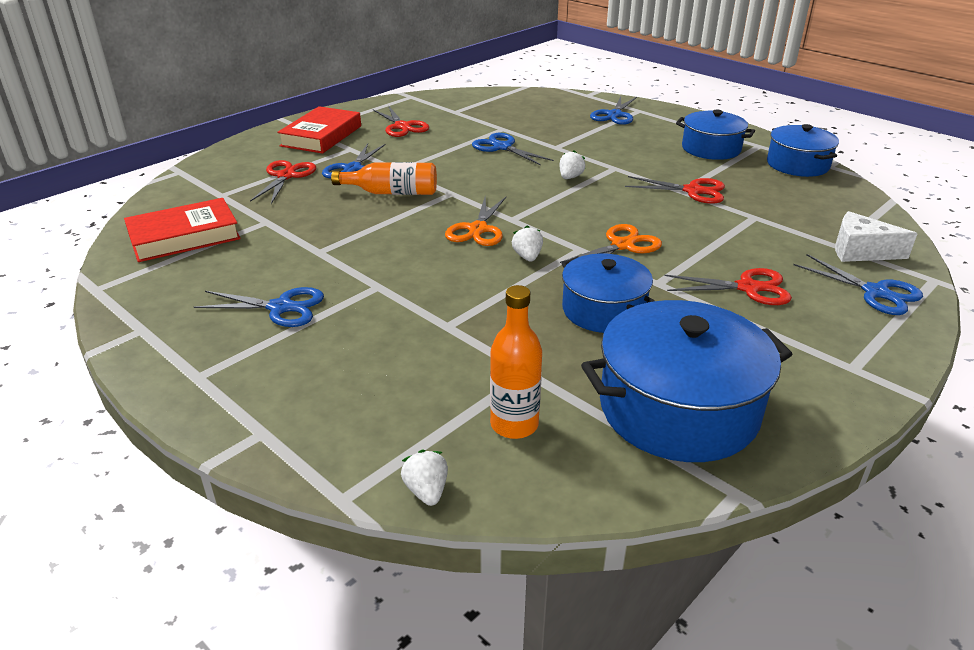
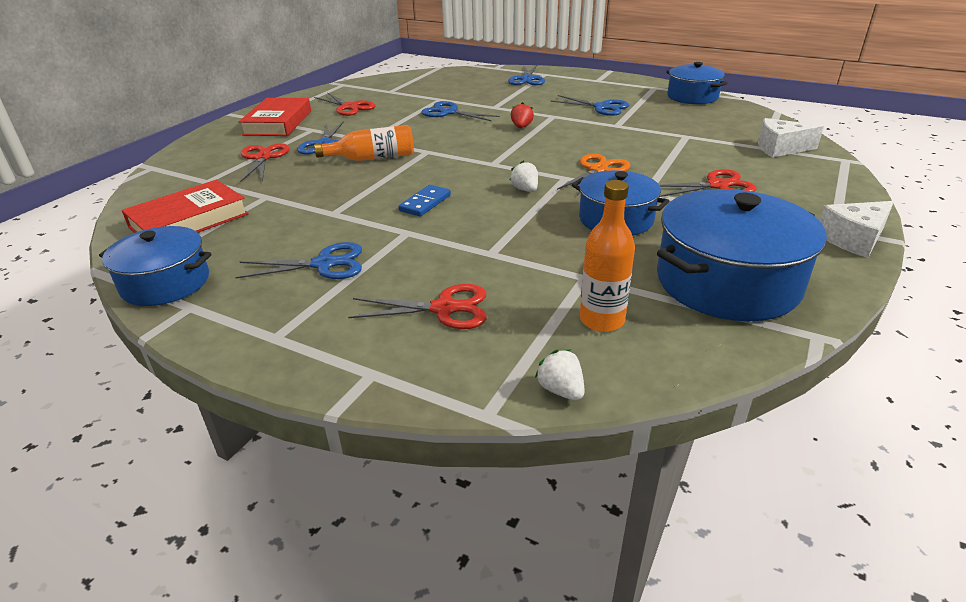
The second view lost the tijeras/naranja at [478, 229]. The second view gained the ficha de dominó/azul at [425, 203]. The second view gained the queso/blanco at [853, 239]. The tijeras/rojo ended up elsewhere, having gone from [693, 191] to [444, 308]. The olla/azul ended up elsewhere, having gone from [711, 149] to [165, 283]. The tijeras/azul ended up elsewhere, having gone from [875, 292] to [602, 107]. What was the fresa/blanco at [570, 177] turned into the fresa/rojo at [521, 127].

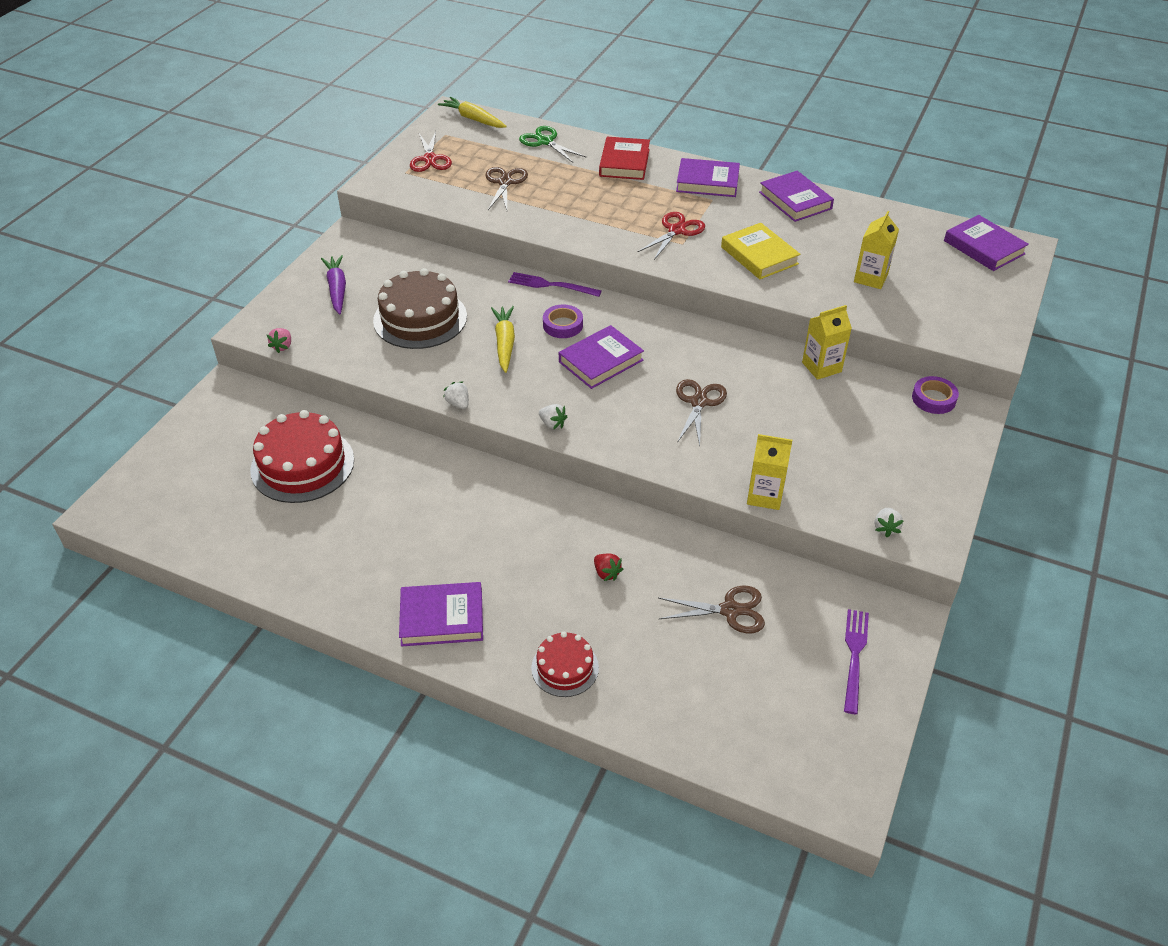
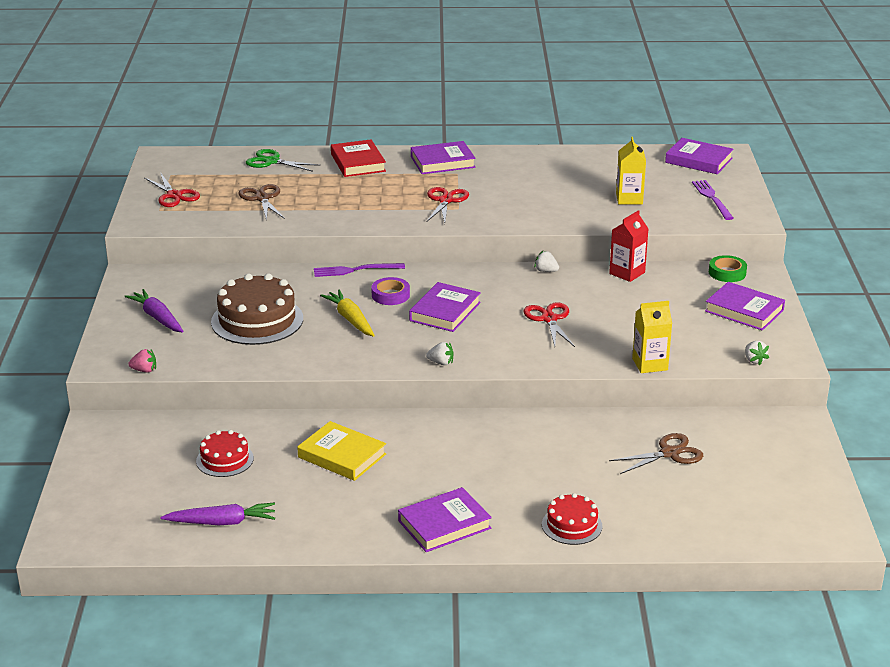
The second view lost the zanahoria/amarillo at [473, 119]. The second view lost the fresa/rojo at [606, 573]. The second view gained the zanahoria/morado at [221, 522]. The fresa/blanco ended up elsewhere, having gone from [458, 403] to [546, 271]. The libro/amarillo ended up elsewhere, having gone from [759, 255] to [342, 456]. The libro/morado ended up elsewhere, having gone from [795, 200] to [744, 311]. The tenedor/morado ended up elsewhere, having gone from [854, 656] to [712, 198]. What was the tijeras/marrón at [699, 402] turned into the tijeras/rojo at [549, 319]. What was the cartón de leche/amarillo at [821, 367] turned into the cartón de leche/rojo at [627, 273]. What was the cinta adhesiva/morado at [933, 399] turned into the cinta adhesiva/verde at [727, 273]. The fresa/rosa at [282, 346] ended up facing another way, 75 degrees counterclockwise from before. The size of the tarta/rojo at [302, 465] changed by a factor of 0.56.

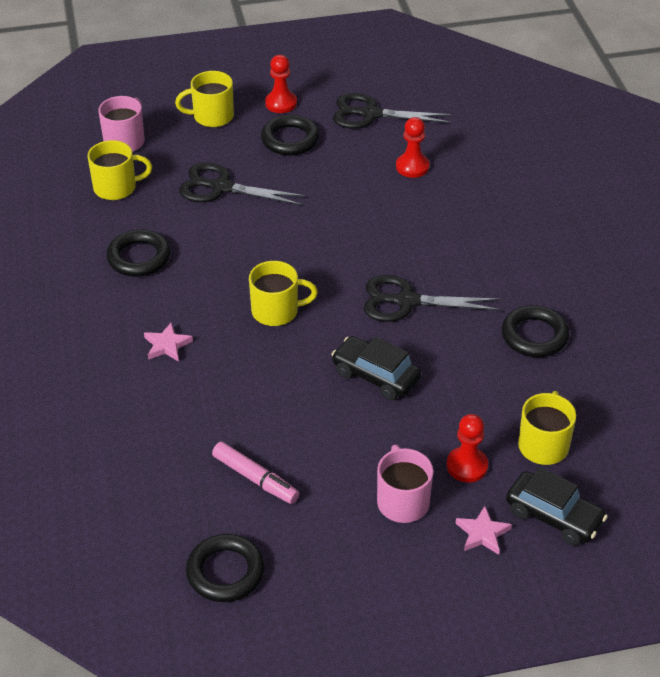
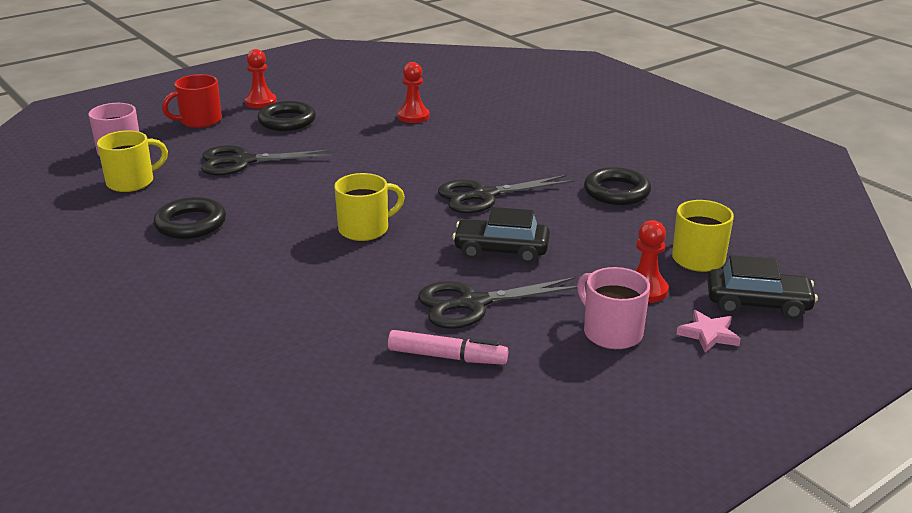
The second view lost the estrella/rosa at [167, 345]. The second view lost the anillo/negro at [225, 572]. The tijeras/negro ended up elsewhere, having gone from [371, 114] to [473, 303]. What was the taza/amarillo at [212, 116] turned into the taza/rojo at [199, 121].

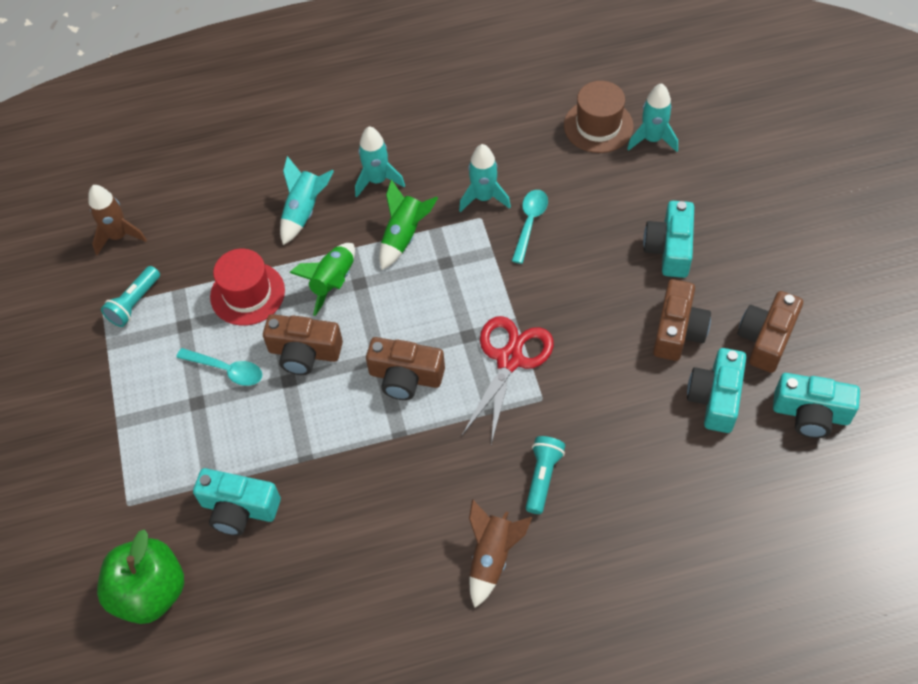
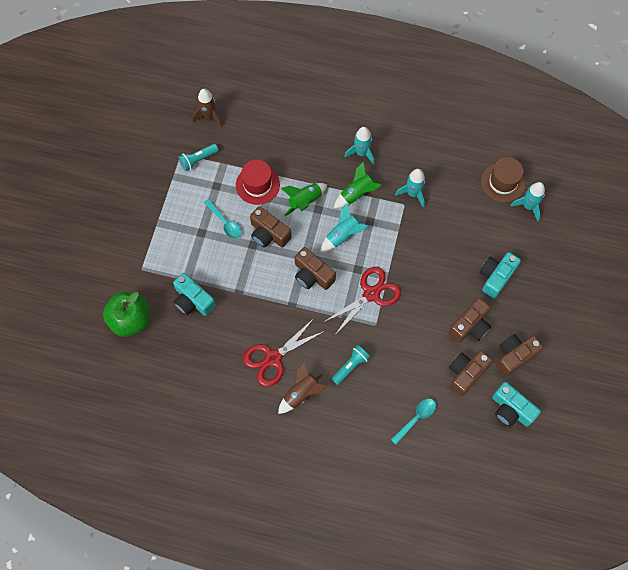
The second view gained the tijeras/rojo at [273, 358]. The cohete/turquesa ended up elsewhere, having gone from [304, 211] to [342, 235]. The cuchara/turquesa ended up elsewhere, having gone from [529, 223] to [416, 418]. What was the cámara/turquesa at [715, 398] turned into the cámara/marrón at [466, 373].

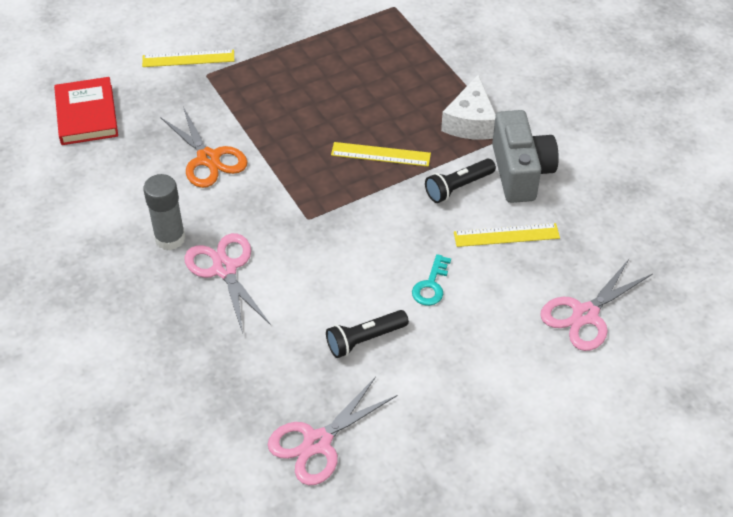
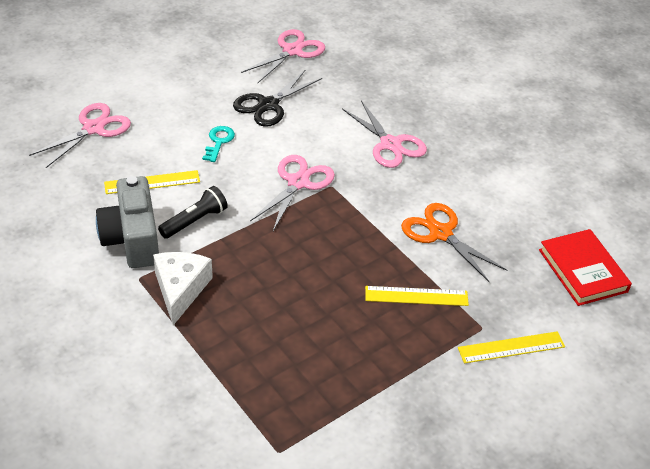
The second view lost the barra de pegamento/gris at [170, 238]. The second view gained the tijeras/rosa at [298, 183]. The regla/amarillo ended up elsewhere, having gone from [380, 154] to [416, 296]. Where the lámpara de mano/negro stood at [364, 340], the tijeras/negro came to stand at [268, 105].

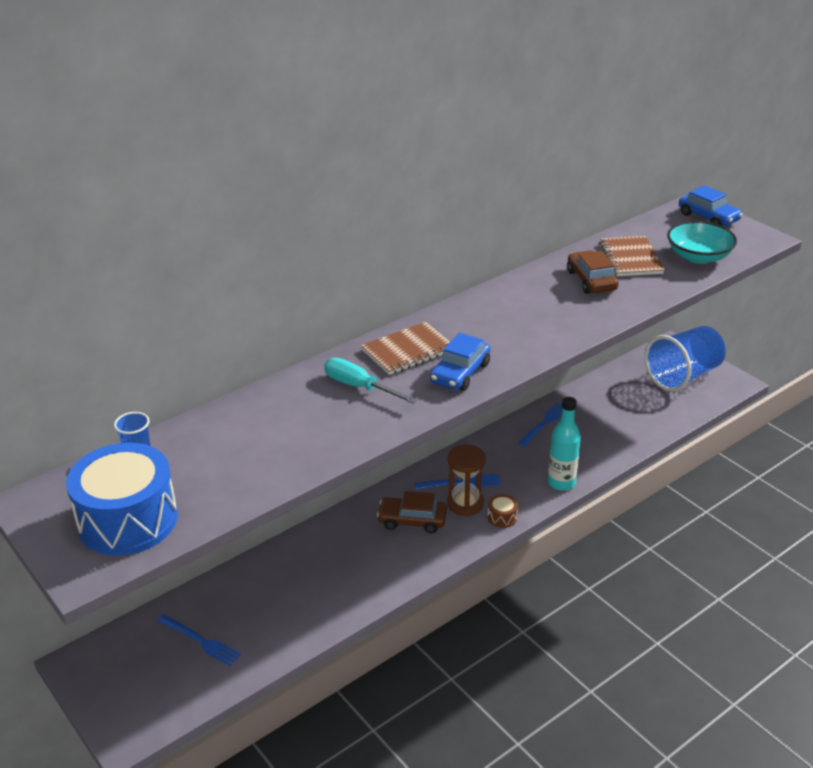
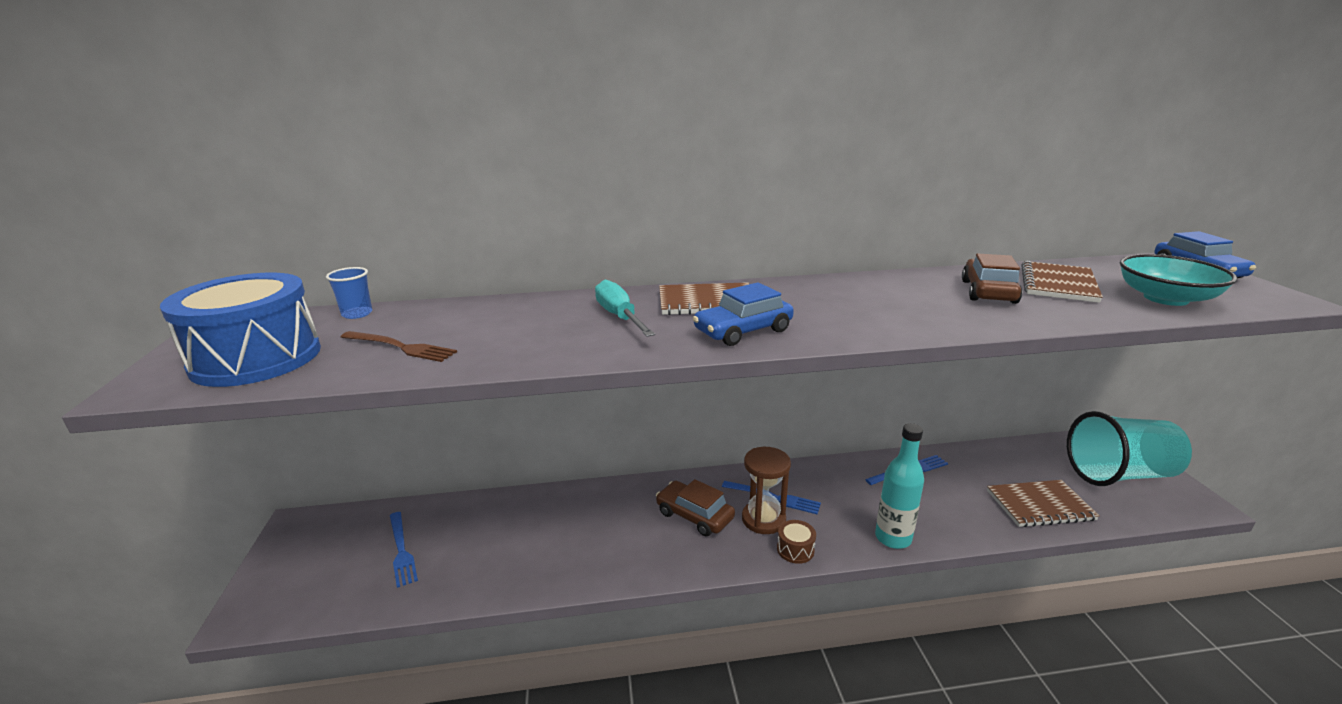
The second view gained the tenedor/marrón at [400, 347]. The second view gained the cuaderno/marrón at [1040, 505]. What was the vaso/azul at [683, 376] turned into the vaso/turquesa at [1119, 474].

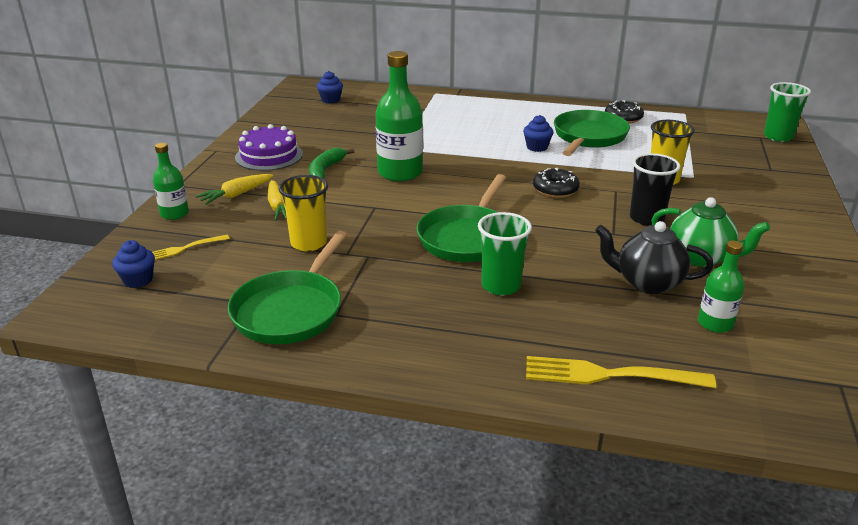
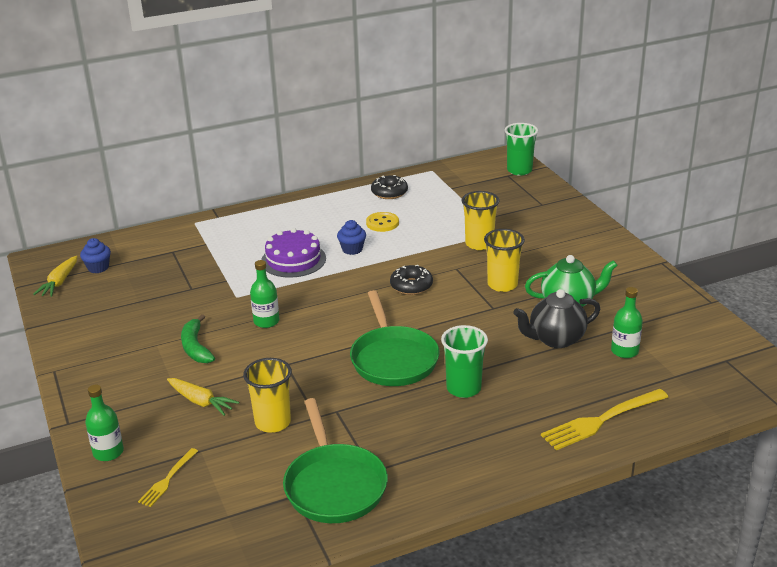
The second view lost the magdalena/azul at [138, 280]. The zanahoria/amarillo ended up elsewhere, having gone from [236, 195] to [59, 282]. The tarta/morado ended up elsewhere, having gone from [269, 156] to [293, 260]. Where the sartén/verde stood at [588, 137], the botón/amarillo came to stand at [382, 223]. What was the vaso/negro at [646, 218] turned into the vaso/amarillo at [502, 285]. The size of the botella/verde at [400, 173] changed by a factor of 0.56.

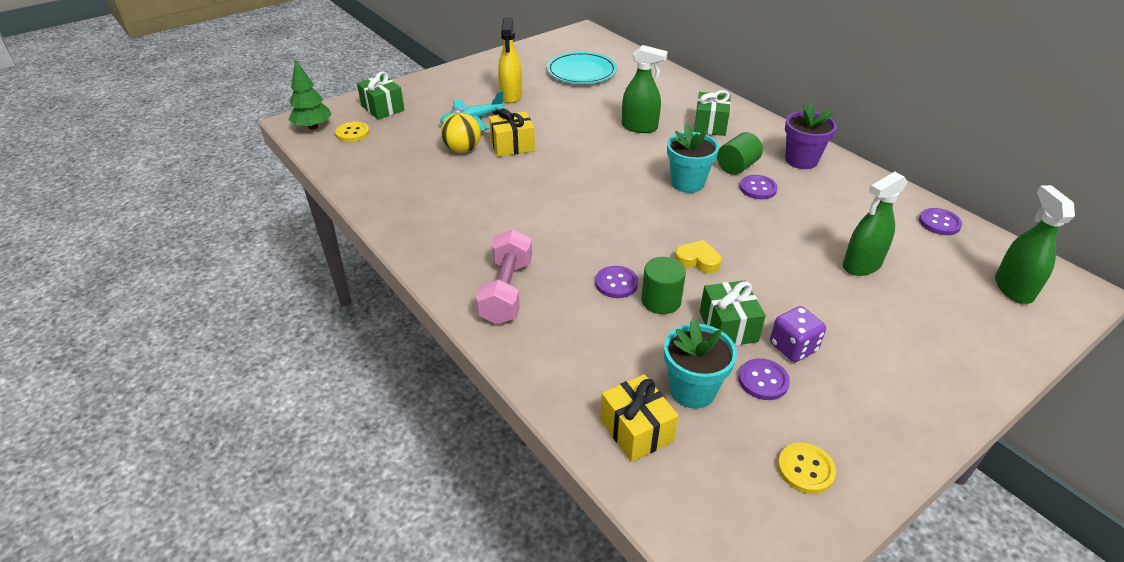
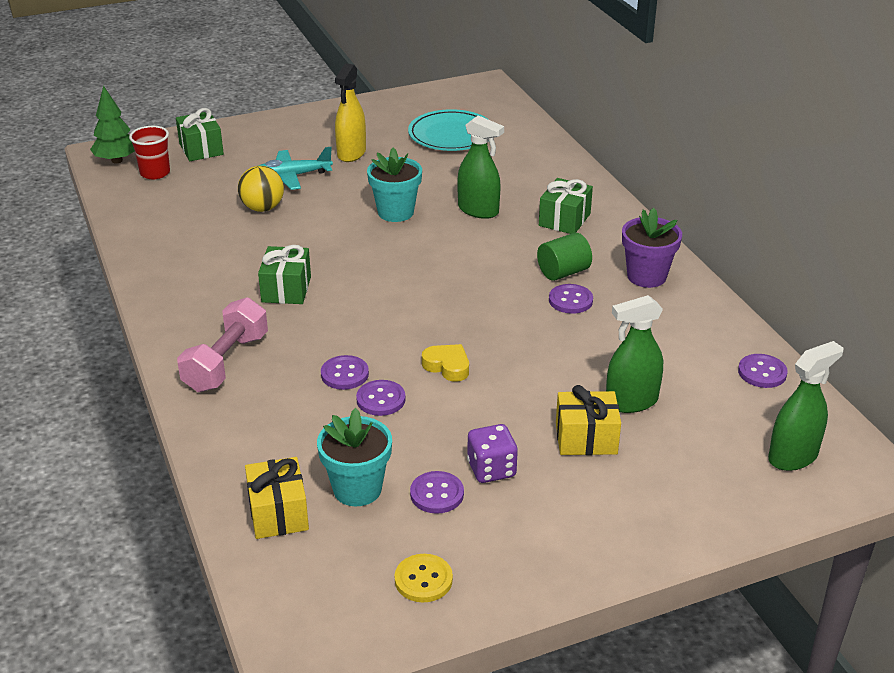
The regalo/amarillo ended up elsewhere, having gone from [512, 146] to [586, 438]. The maceta/turquesa ended up elsewhere, having gone from [687, 183] to [395, 212]. The regalo/verde ended up elsewhere, having gone from [728, 327] to [286, 289]. Where the botón/amarillo stood at [352, 133], the vaso/rojo came to stand at [155, 173]. Where the cilindro/verde stood at [661, 301], the botón/morado came to stand at [381, 399]. The pulverizador/verde at [1013, 288] ended up facing another way, 45 degrees clockwise from before.

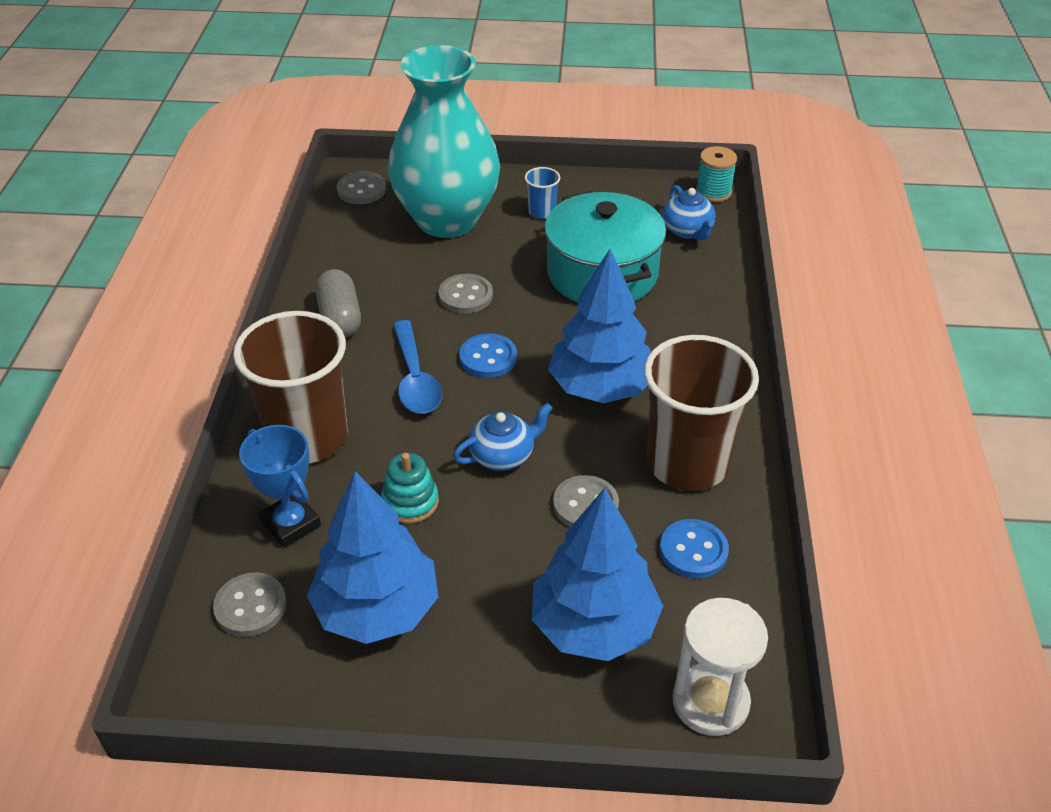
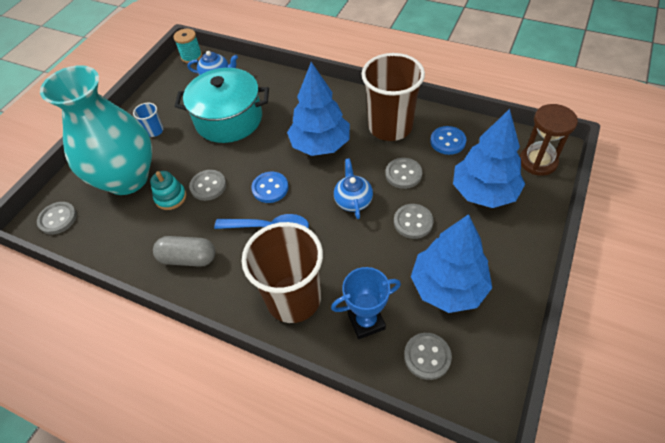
The second view gained the botón/gris at [413, 222]. The juguete apilable/turquesa ended up elsewhere, having gone from [410, 502] to [171, 197]. What was the reloj de arena/blanco at [710, 702] turned into the reloj de arena/marrón at [538, 162].

